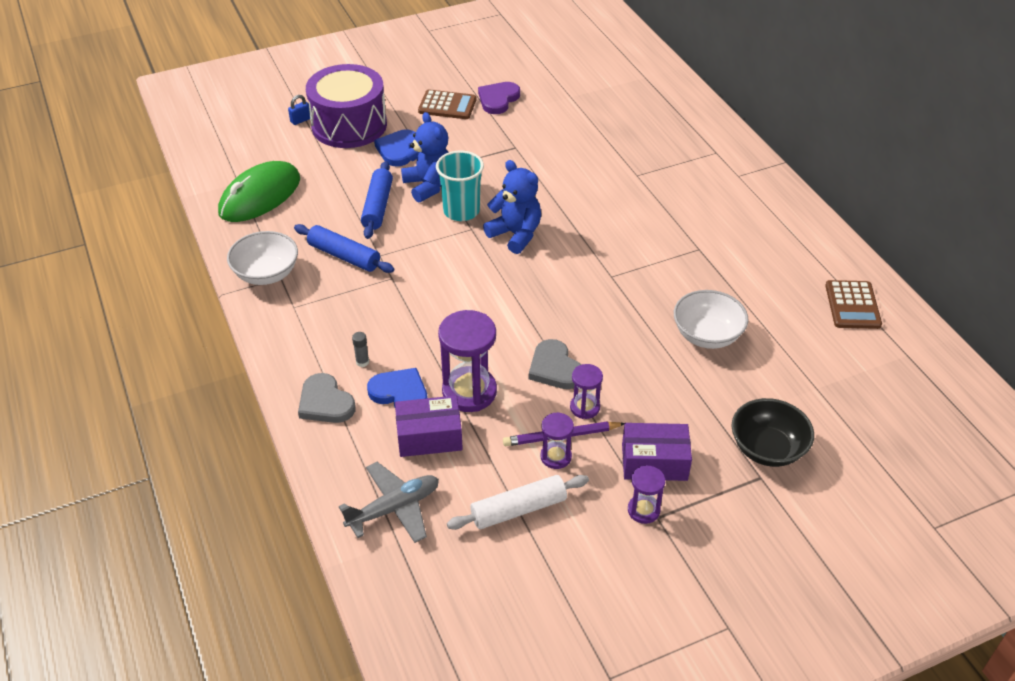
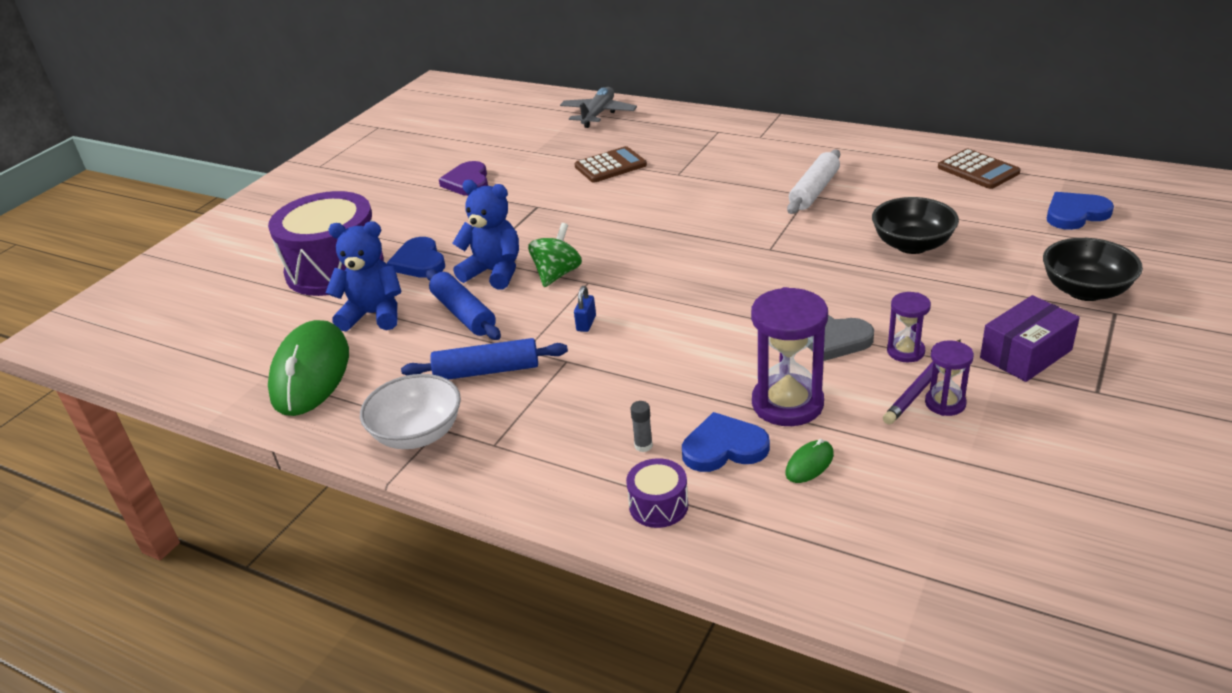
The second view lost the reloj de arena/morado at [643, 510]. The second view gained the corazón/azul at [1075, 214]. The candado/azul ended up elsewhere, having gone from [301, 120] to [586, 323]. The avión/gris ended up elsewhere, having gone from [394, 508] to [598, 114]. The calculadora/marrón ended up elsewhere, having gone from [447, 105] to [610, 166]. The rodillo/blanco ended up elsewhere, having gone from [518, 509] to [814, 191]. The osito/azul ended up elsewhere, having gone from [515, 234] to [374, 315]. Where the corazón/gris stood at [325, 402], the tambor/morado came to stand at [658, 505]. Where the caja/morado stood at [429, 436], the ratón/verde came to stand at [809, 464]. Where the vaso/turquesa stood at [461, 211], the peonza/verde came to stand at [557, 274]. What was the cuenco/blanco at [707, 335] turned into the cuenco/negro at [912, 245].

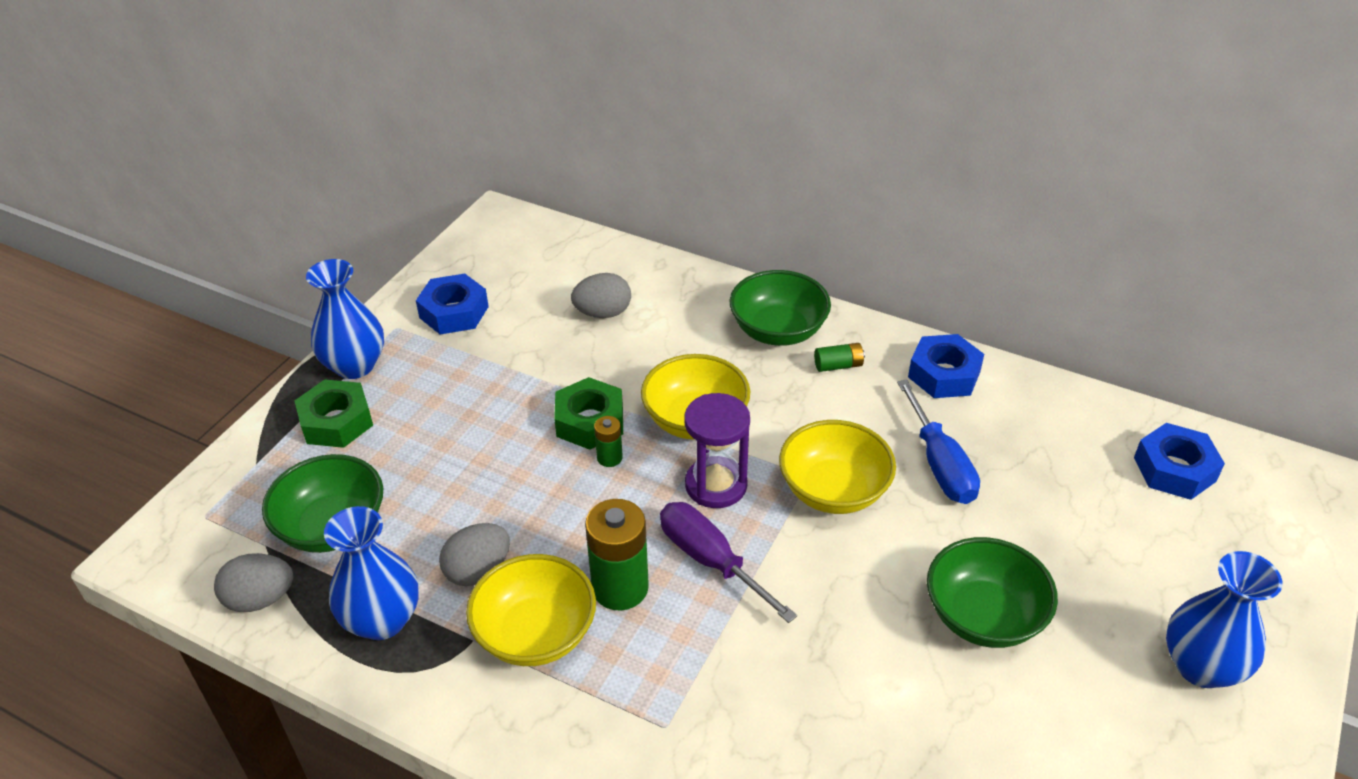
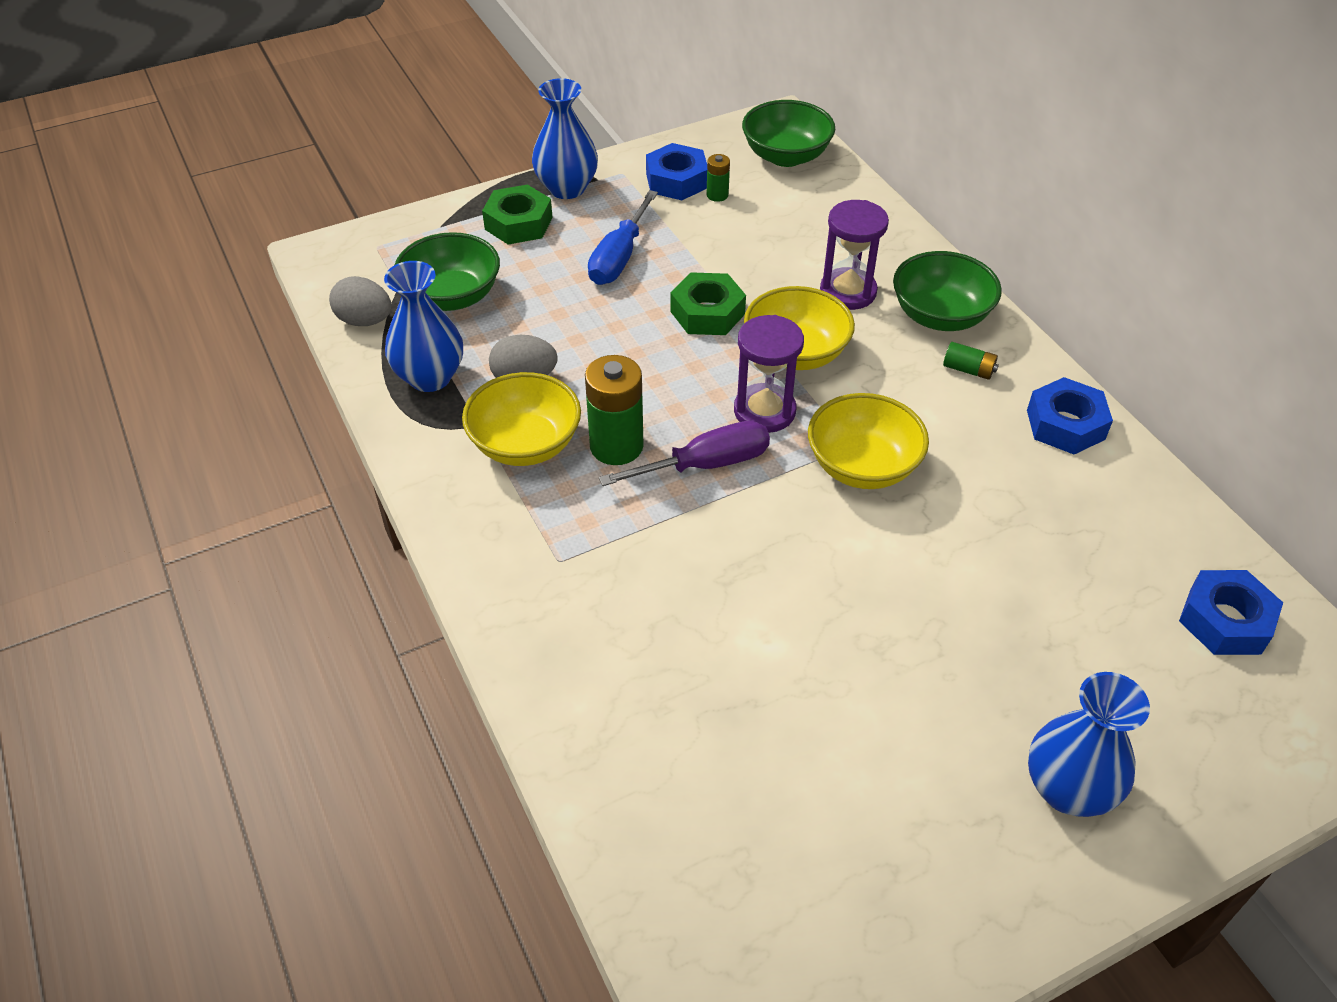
The second view lost the huevo/gris at [603, 313]. The second view gained the reloj de arena/morado at [848, 292]. The pila/verde ended up elsewhere, having gone from [609, 458] to [717, 195]. The destornillador/azul ended up elsewhere, having gone from [939, 464] to [619, 257]. The cuenco/verde ended up elsewhere, having gone from [983, 616] to [786, 156]. The destornillador/morado at [711, 561] ended up facing another way, 75 degrees clockwise from before.

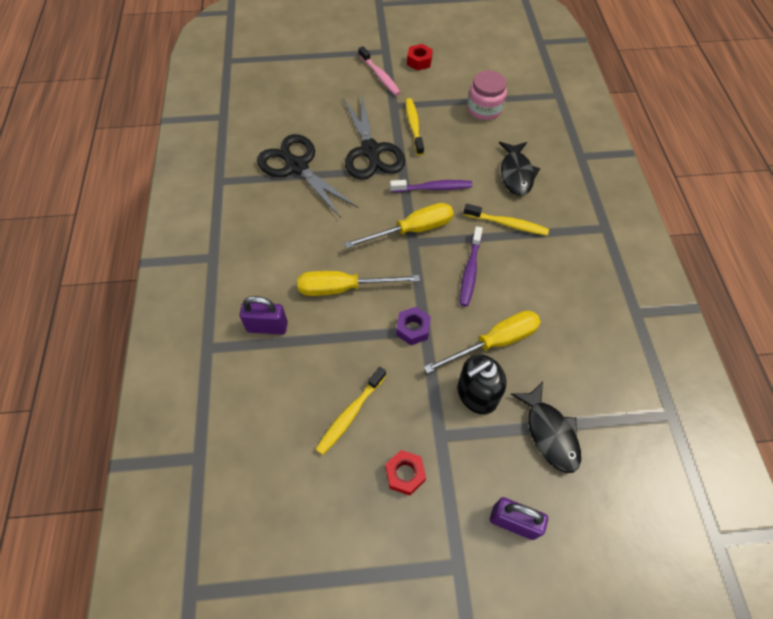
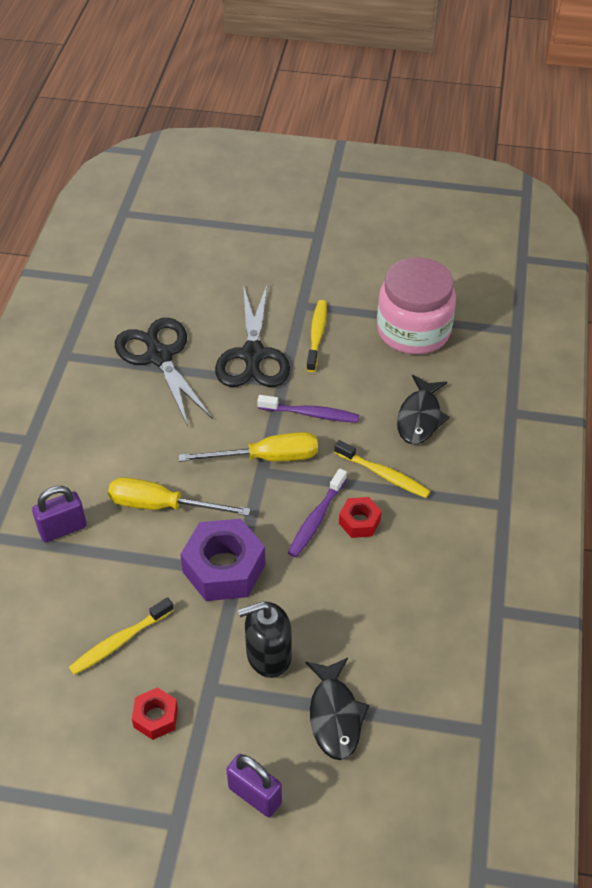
The second view lost the cepillo de dientes/rosa at [380, 76]. The second view lost the destornillador/amarillo at [494, 342]. The tuerca/rojo ended up elsewhere, having gone from [419, 61] to [359, 522]. The candado/morado at [267, 327] ended up facing another way, 45 degrees counterclockwise from before. The size of the tuerca/morado at [413, 329] changed by a factor of 1.91. The size of the tarro/rosa at [484, 109] changed by a factor of 1.62.

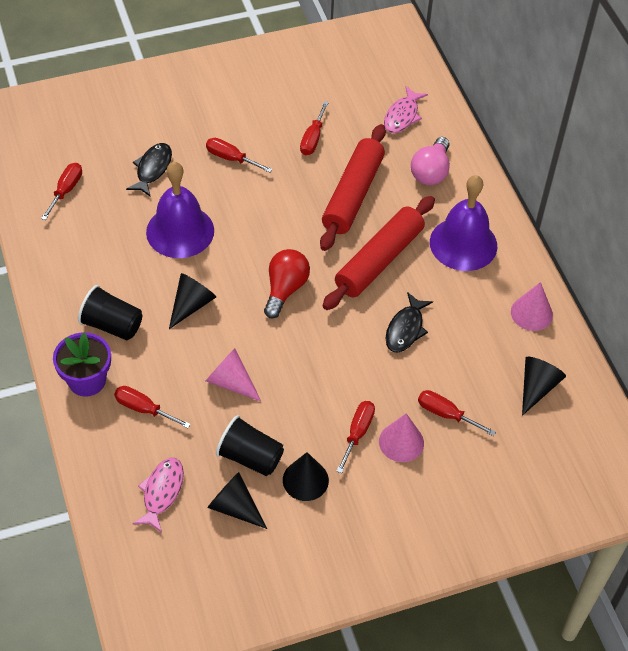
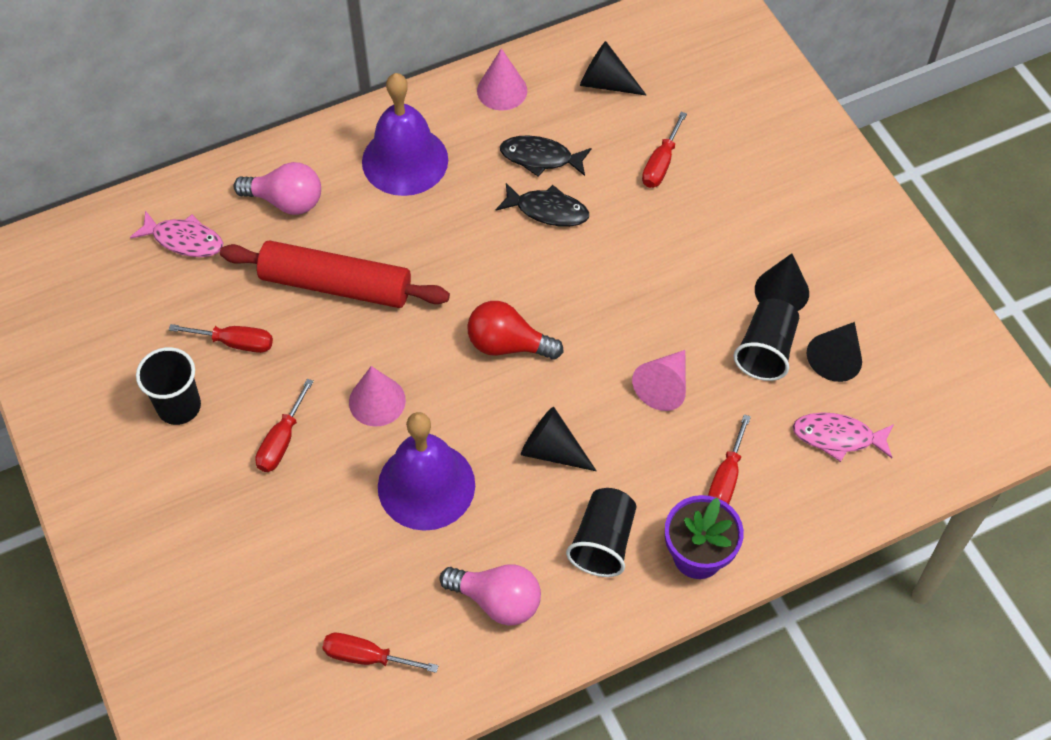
The second view lost the rodillo/rojo at [379, 260]. The second view lost the destornillador/rojo at [357, 433]. The second view gained the vaso/negro at [179, 406]. The second view gained the bombilla/rosa at [497, 600]. The pez/negro ended up elsewhere, having gone from [152, 169] to [540, 158]. The cono/rosa ended up elsewhere, having gone from [401, 442] to [377, 401].

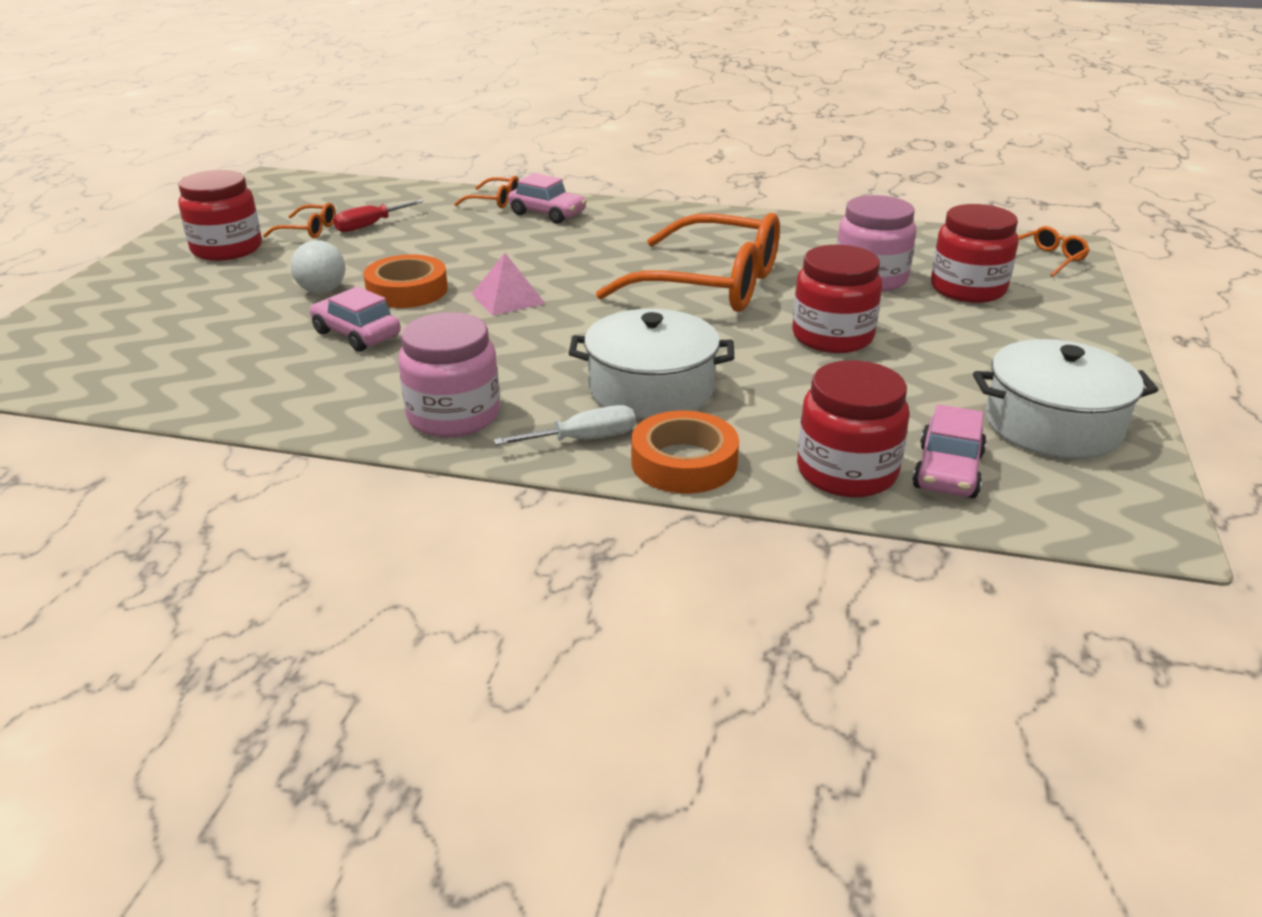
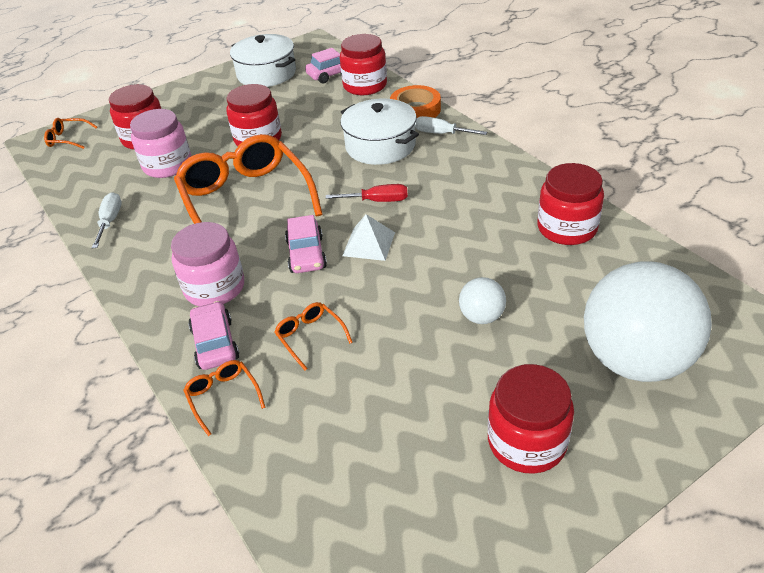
The second view lost the cinta adhesiva/naranja at [407, 290]. The second view gained the destornillador/blanco at [110, 221]. The second view gained the tarro/rojo at [567, 228]. The second view gained the pelota/blanco at [635, 360]. The gafas/naranja ended up elsewhere, having gone from [308, 230] to [310, 337]. The coche/rosa ended up elsewhere, having gone from [356, 334] to [306, 254]. The destornillador/rojo ended up elsewhere, having gone from [369, 225] to [378, 201]. The tarro/rosa ended up elsewhere, having gone from [453, 416] to [214, 288]. What was the pirámide/rosa at [508, 298] turned into the pirámide/blanco at [369, 244].

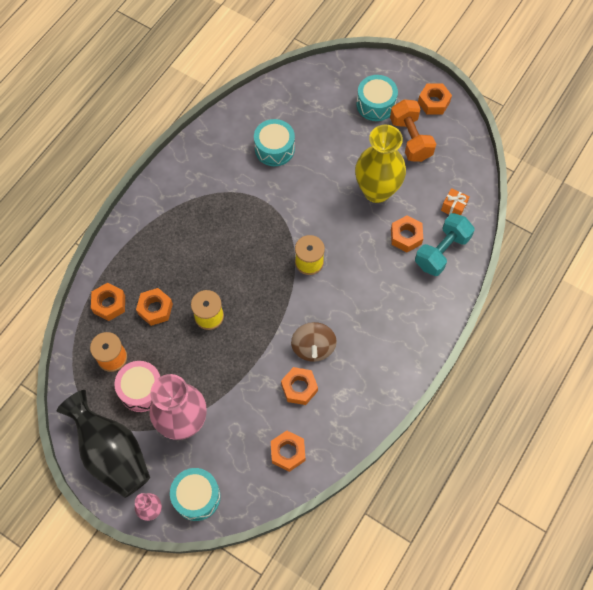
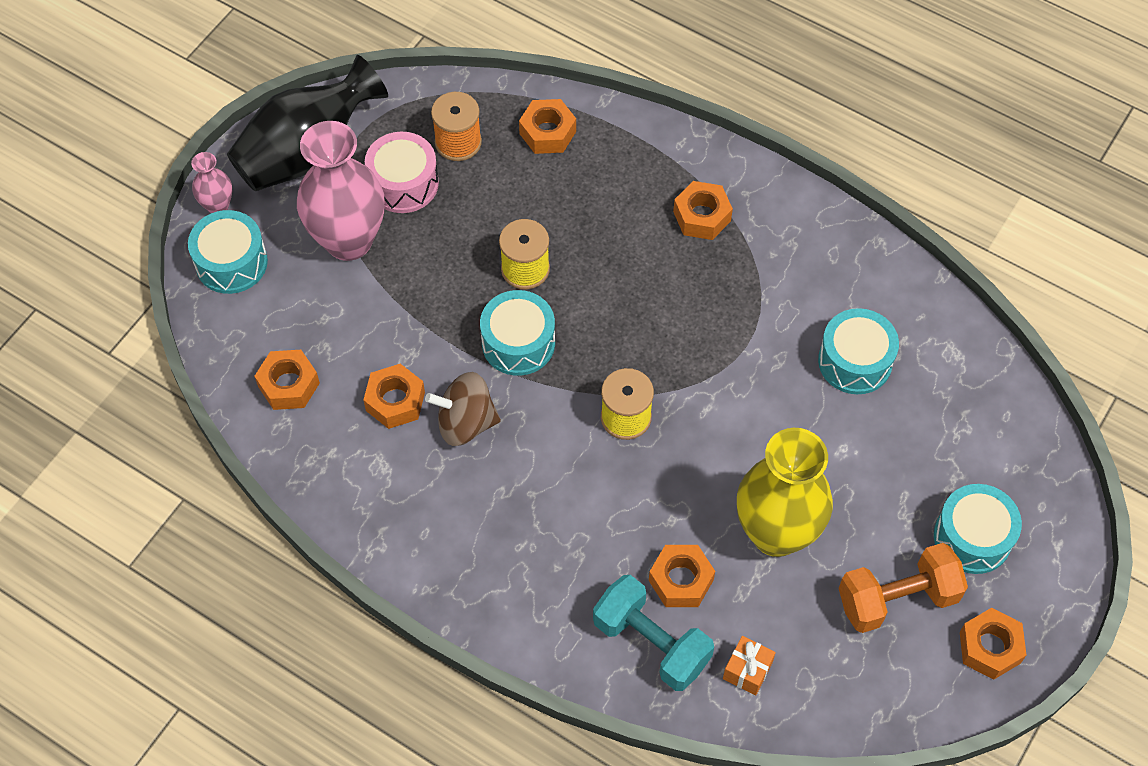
The second view gained the tambor/turquesa at [518, 343]. The tuerca/naranja ended up elsewhere, having gone from [155, 309] to [702, 216].

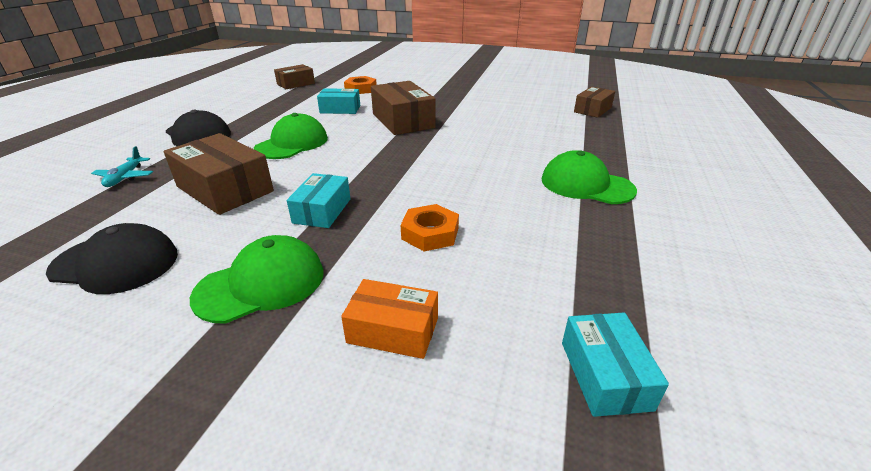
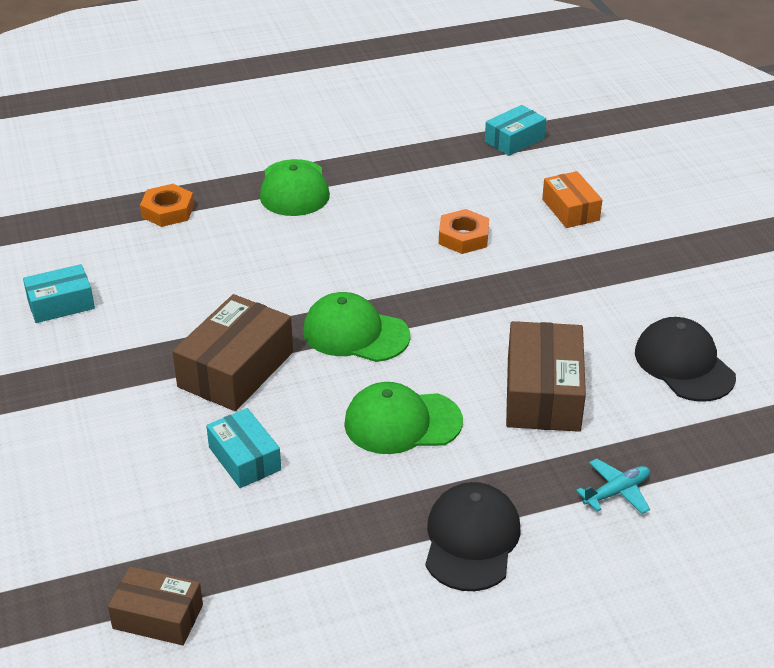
The second view lost the caja/marrón at [592, 110]. The gorra/verde ended up elsewhere, having gone from [261, 284] to [355, 333]. The caja/turquesa ended up elsewhere, having gone from [322, 211] to [61, 304]. The tuerca/naranja ended up elsewhere, having gone from [361, 89] to [168, 211].

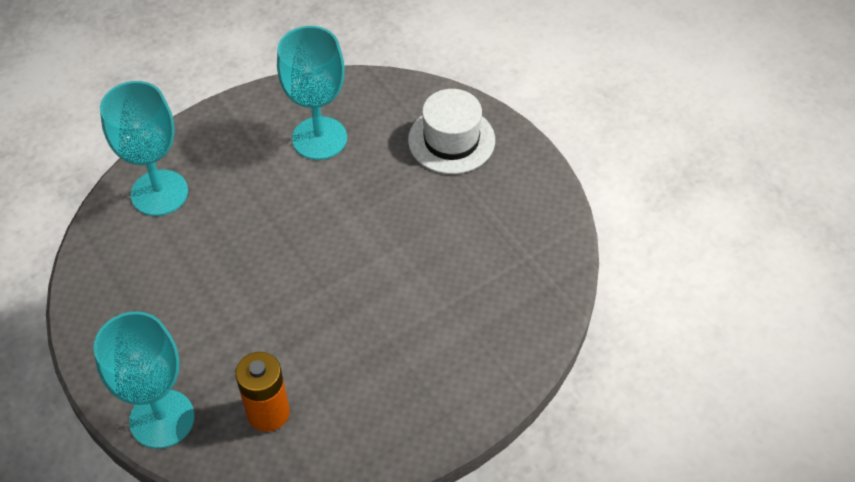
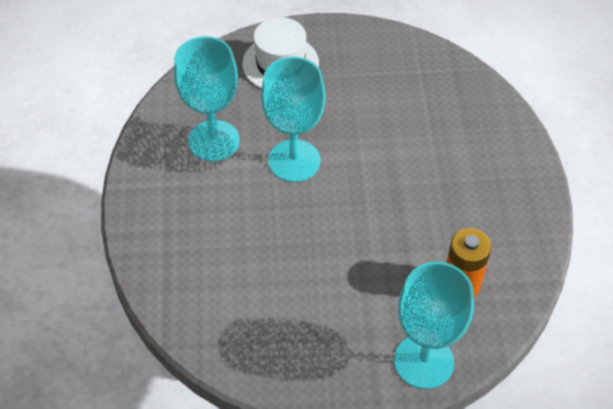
The copa/turquesa ended up elsewhere, having gone from [159, 193] to [294, 161].

